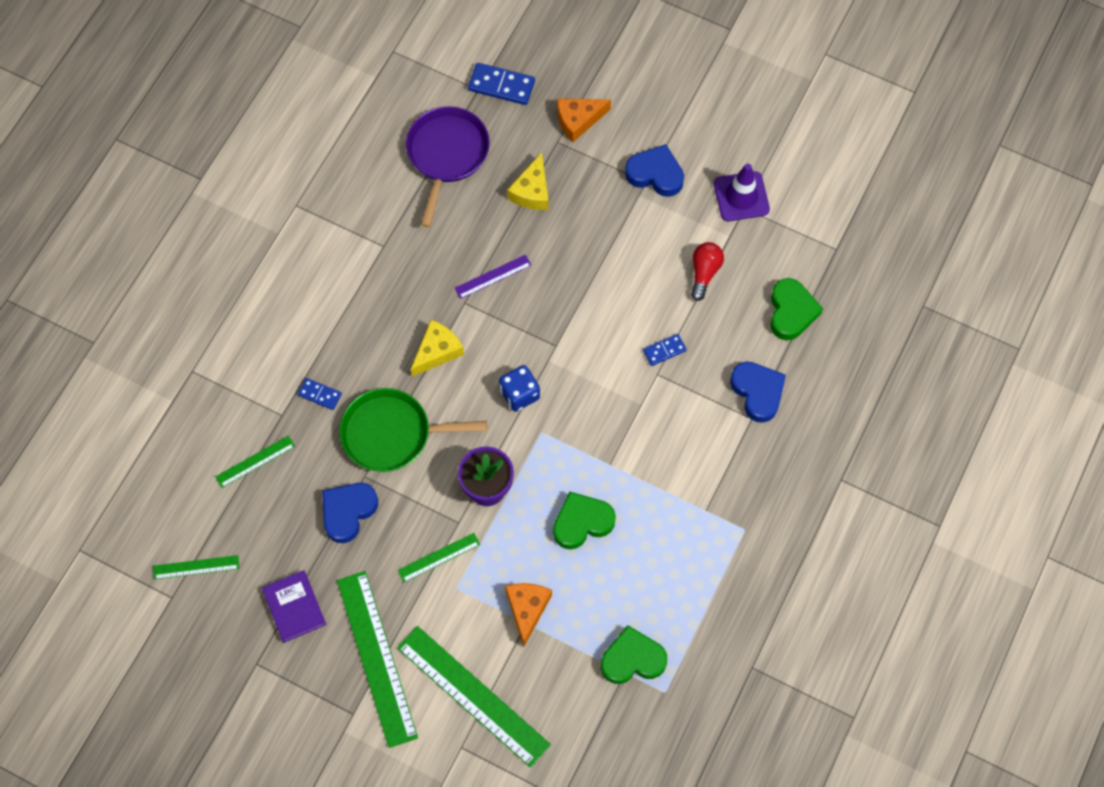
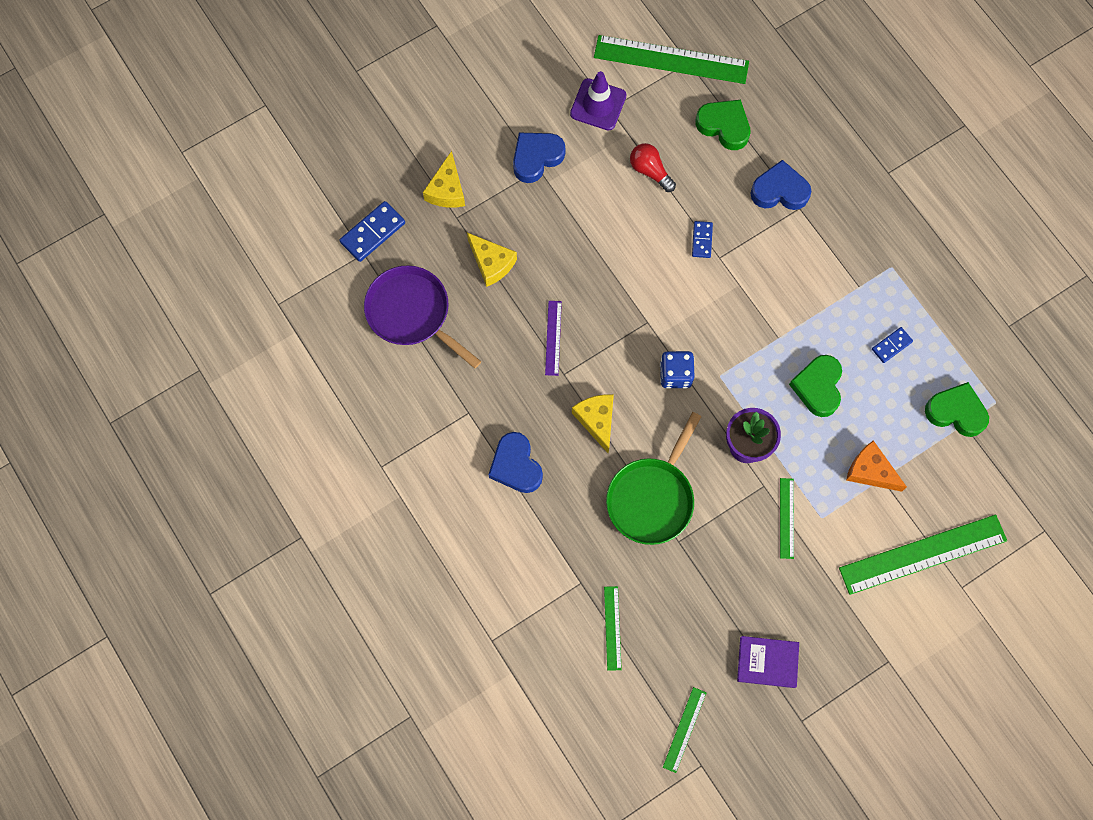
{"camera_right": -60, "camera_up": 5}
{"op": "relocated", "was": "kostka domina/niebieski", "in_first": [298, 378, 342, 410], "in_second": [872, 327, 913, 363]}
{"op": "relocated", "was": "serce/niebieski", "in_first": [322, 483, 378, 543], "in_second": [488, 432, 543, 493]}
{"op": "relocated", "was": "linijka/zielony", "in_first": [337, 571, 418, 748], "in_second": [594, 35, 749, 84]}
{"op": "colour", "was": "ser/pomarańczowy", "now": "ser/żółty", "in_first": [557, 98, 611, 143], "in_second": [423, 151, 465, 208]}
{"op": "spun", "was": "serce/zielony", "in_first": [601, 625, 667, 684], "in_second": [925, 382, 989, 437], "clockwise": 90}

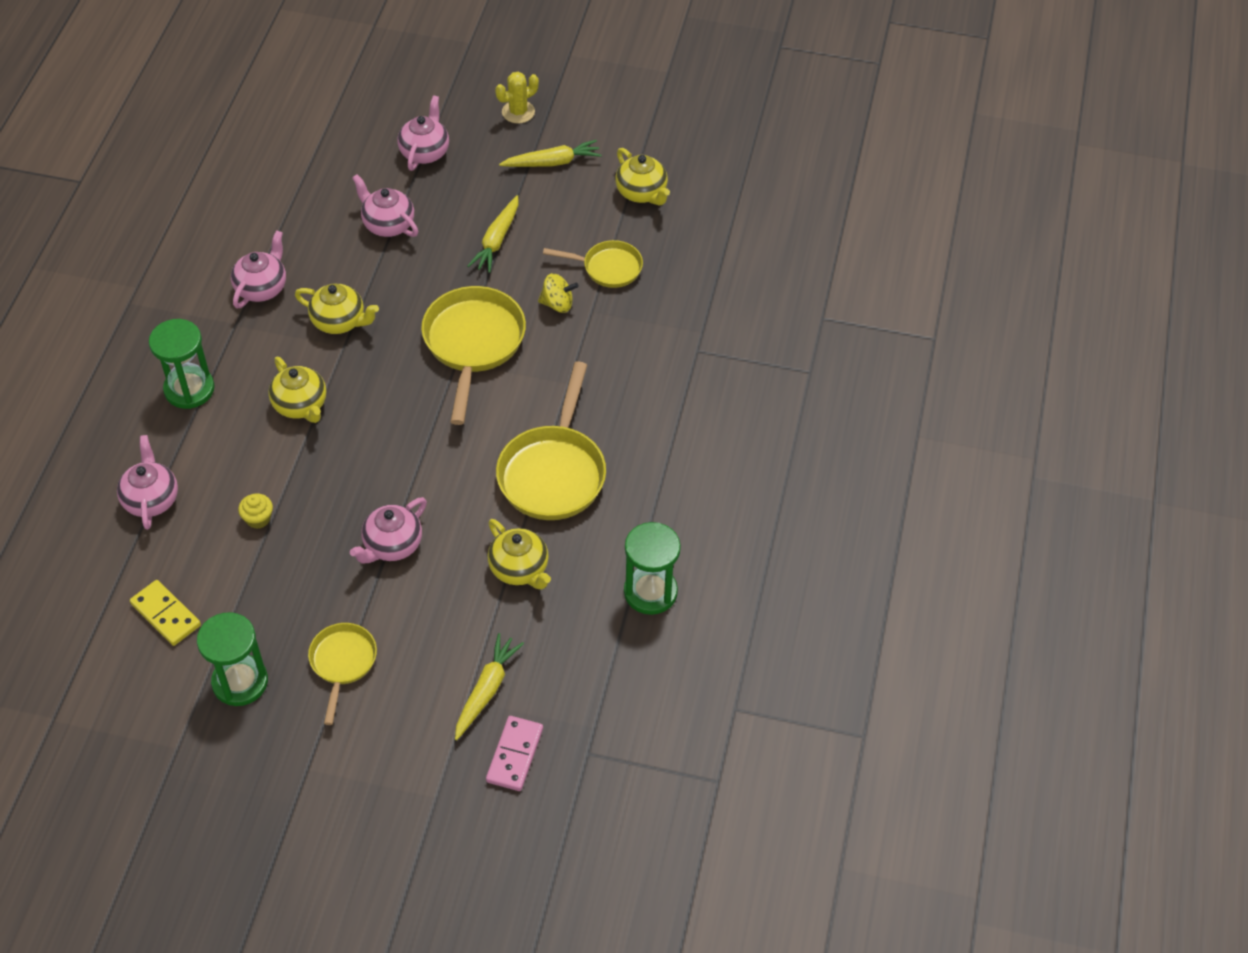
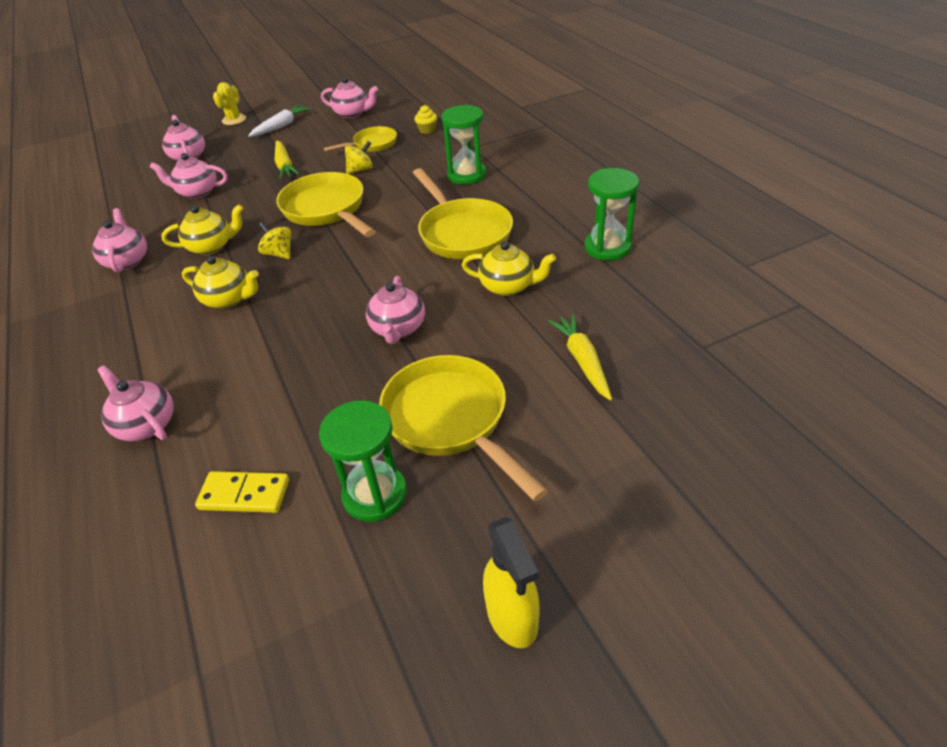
{"camera_right": -35, "camera_up": -10}
{"op": "missing", "was": "kostka domina/różowy", "in_first": [486, 716, 543, 791]}
{"op": "appeared", "now": "bączek/żółty", "in_second": [258, 222, 291, 259]}
{"op": "appeared", "now": "spryskiwacz/żółty", "in_second": [483, 517, 540, 648]}
{"op": "relocated", "was": "klepsydra/zielony", "in_first": [149, 319, 215, 409], "in_second": [441, 105, 486, 185]}
{"op": "relocated", "was": "muffinka/żółty", "in_first": [238, 494, 273, 529], "in_second": [414, 105, 437, 134]}
{"op": "colour", "was": "marchewka/żółty", "now": "marchewka/biały", "in_first": [499, 140, 602, 167], "in_second": [248, 105, 311, 137]}
{"op": "colour", "was": "imbryk/żółty", "now": "imbryk/różowy", "in_first": [615, 148, 670, 205], "in_second": [321, 77, 378, 118]}
{"op": "size", "was": "patelnia/żółty", "in_first": [308, 623, 377, 725], "in_second": [379, 355, 548, 501], "ratio": 1.72}

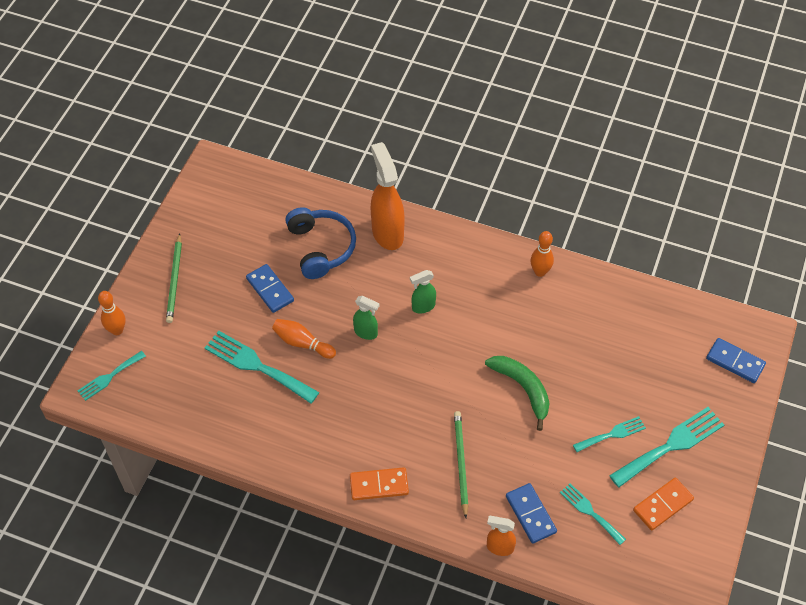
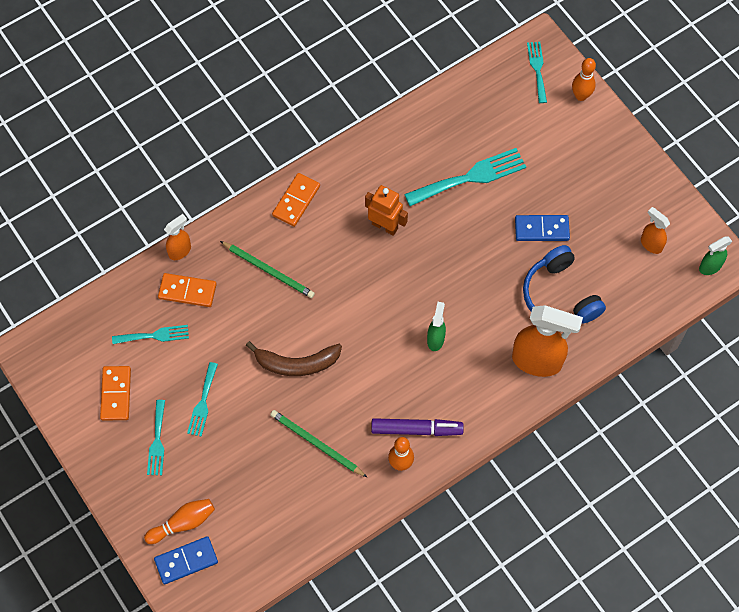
{"camera_right": 125, "camera_up": 10}
{"op": "appeared", "now": "robot/pomarańczowy", "in_second": [365, 185, 408, 236]}
{"op": "appeared", "now": "flamaster/fioletowy", "in_second": [371, 418, 464, 436]}
{"op": "appeared", "now": "spryskiwacz/pomarańczowy", "in_second": [641, 207, 670, 254]}
{"op": "relocated", "was": "ołówek/zielony", "in_first": [166, 233, 182, 323], "in_second": [270, 410, 367, 477]}
{"op": "relocated", "was": "kręgiel/pomarańczowy", "in_first": [272, 319, 336, 359], "in_second": [144, 499, 215, 544]}
{"op": "relocated", "was": "spryskiwacz/zielony", "in_first": [353, 296, 380, 340], "in_second": [699, 236, 732, 275]}
{"op": "colour", "was": "banan/zielony", "now": "banan/brązowy", "in_first": [485, 356, 550, 431], "in_second": [246, 341, 342, 376]}
{"op": "colour", "was": "kostka domina/niebieski", "now": "kostka domina/pomarańczowy", "in_first": [506, 483, 557, 544], "in_second": [158, 273, 217, 307]}
{"op": "spun", "was": "słuchawki/niebieski", "in_first": [285, 207, 356, 279], "in_second": [523, 245, 606, 324], "clockwise": 45}
{"op": "size", "was": "widelec/turkusowy", "in_first": [609, 407, 724, 487], "in_second": [147, 400, 165, 475], "ratio": 0.58}

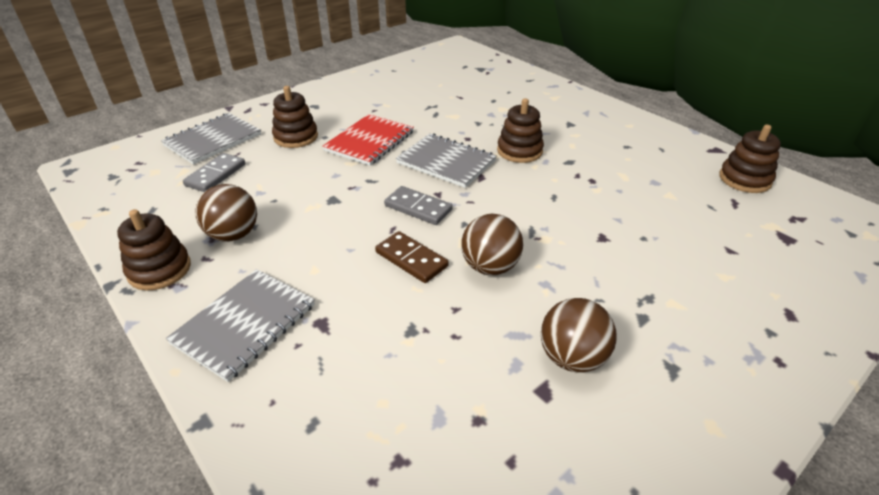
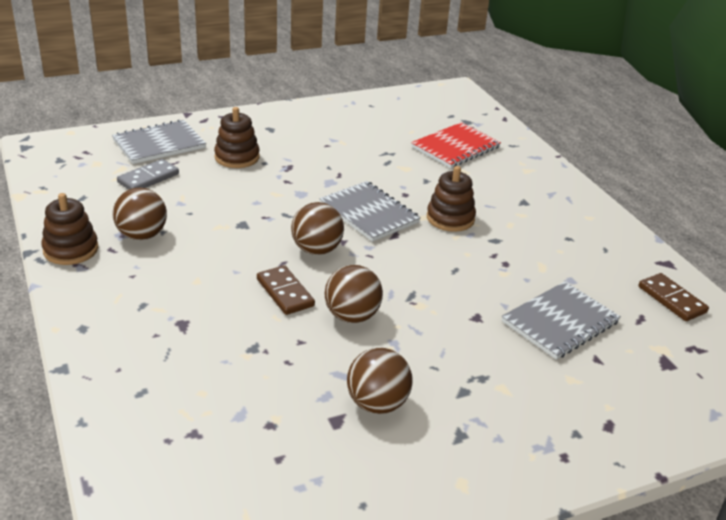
{"camera_right": 15, "camera_up": -5}
{"op": "relocated", "was": "zeszyt/szary", "in_first": [166, 269, 315, 382], "in_second": [502, 281, 621, 360]}
{"op": "relocated", "was": "zeszyt/czerwony", "in_first": [322, 114, 414, 166], "in_second": [411, 122, 501, 168]}
{"op": "exchanged", "was": "kostka domina/szary", "now": "piłka/brązowy", "in_first": [384, 186, 453, 225], "in_second": [291, 202, 344, 255]}
{"op": "exchanged", "was": "zabawka nakładanka/brązowy", "now": "kostka domina/brązowy", "in_first": [719, 125, 781, 193], "in_second": [639, 273, 709, 321]}

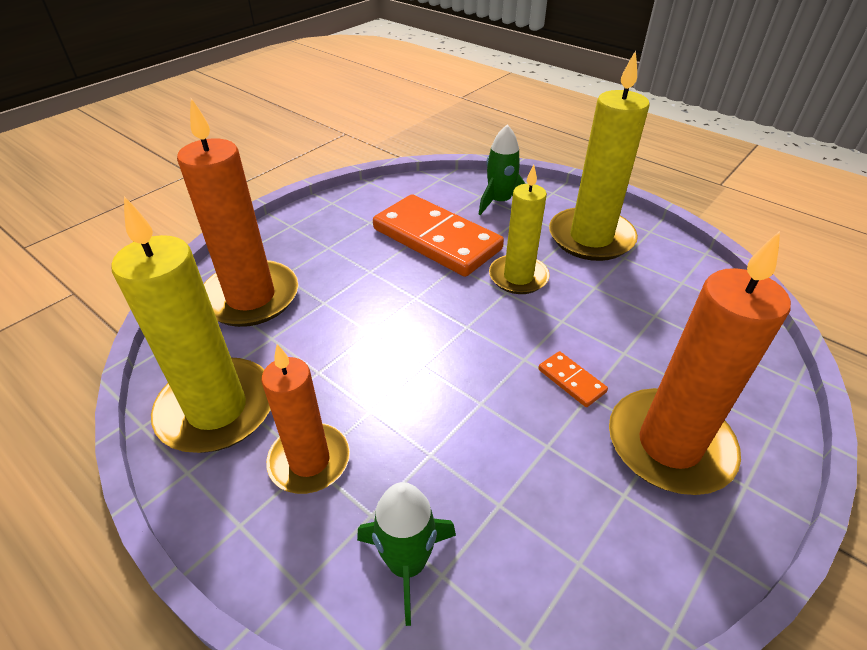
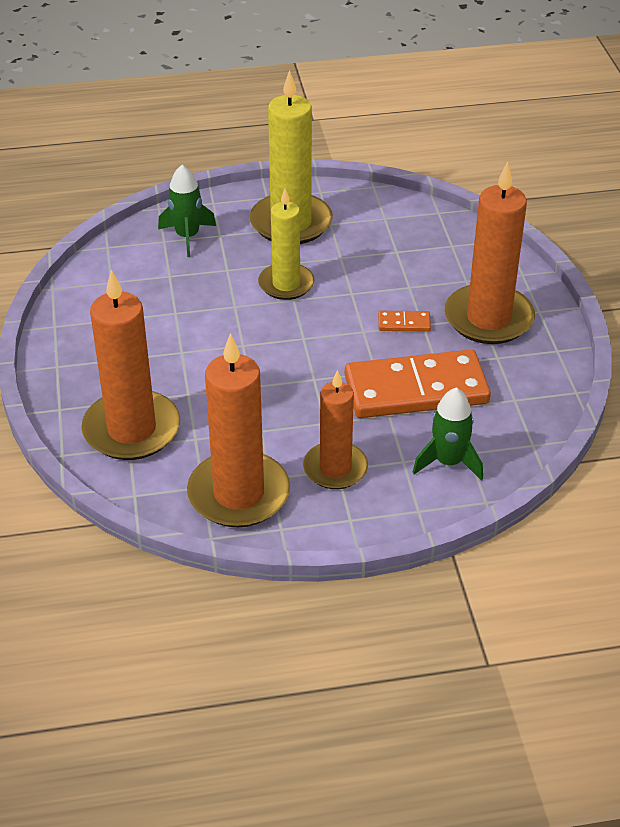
{"camera_right": -50, "camera_up": 0}
{"op": "relocated", "was": "kostka domina/pomarańczowy", "in_first": [373, 194, 504, 277], "in_second": [345, 350, 491, 418]}
{"op": "colour", "was": "świeca/żółty", "now": "świeca/pomarańczowy", "in_first": [111, 196, 271, 453], "in_second": [187, 333, 290, 527]}

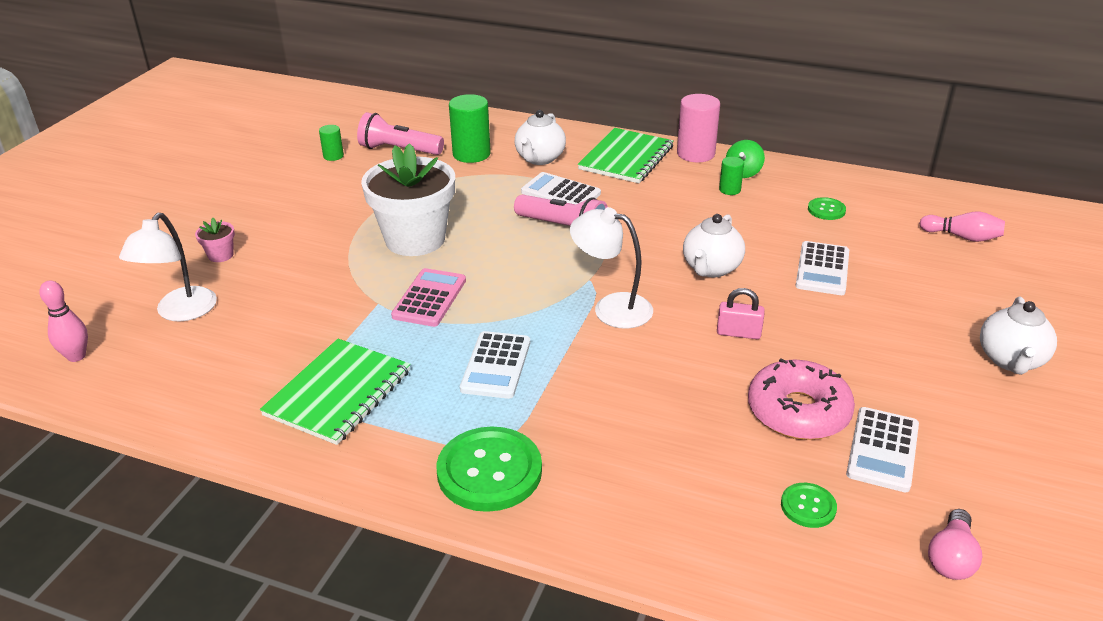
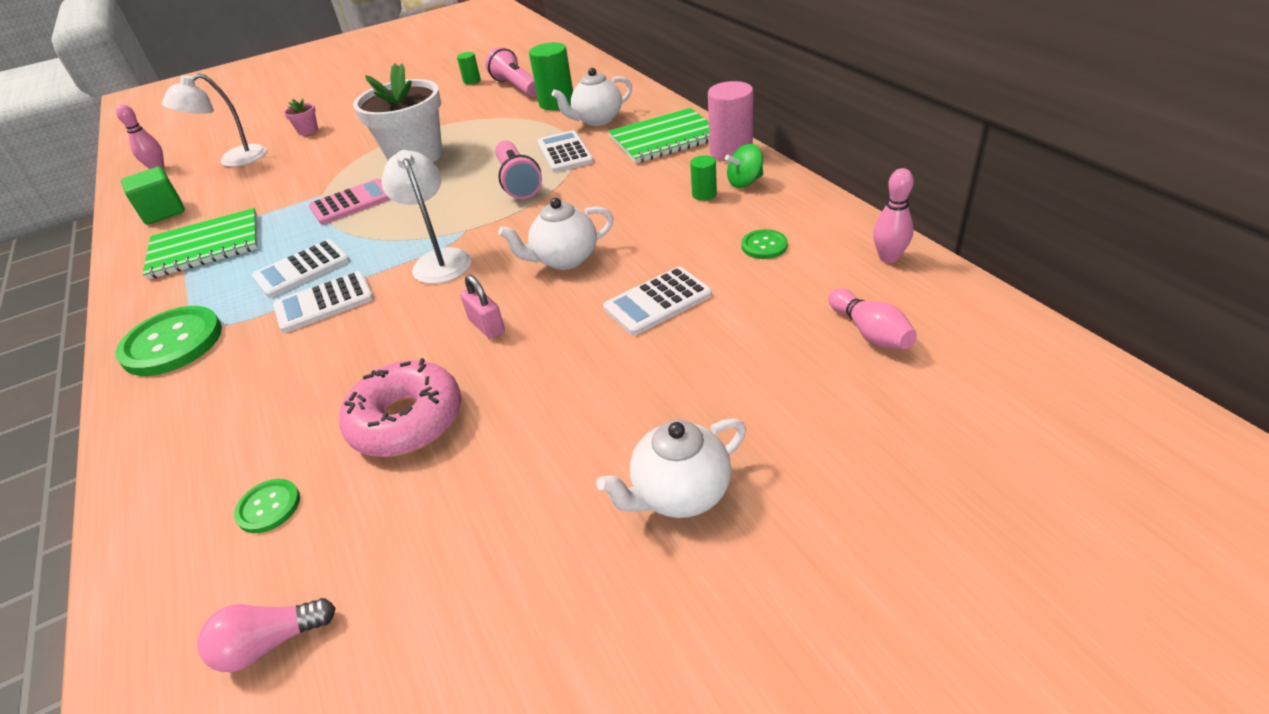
{"camera_right": 45, "camera_up": 5}
{"op": "appeared", "now": "sześcian/zielony", "in_second": [121, 167, 185, 225]}
{"op": "appeared", "now": "kręgiel/różowy", "in_second": [873, 168, 914, 263]}
{"op": "relocated", "was": "kalkulator/biały", "in_first": [846, 407, 919, 492], "in_second": [273, 271, 374, 333]}

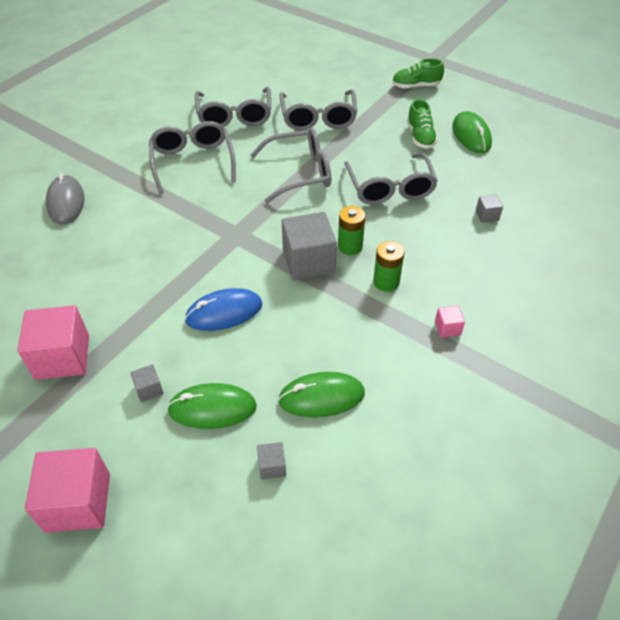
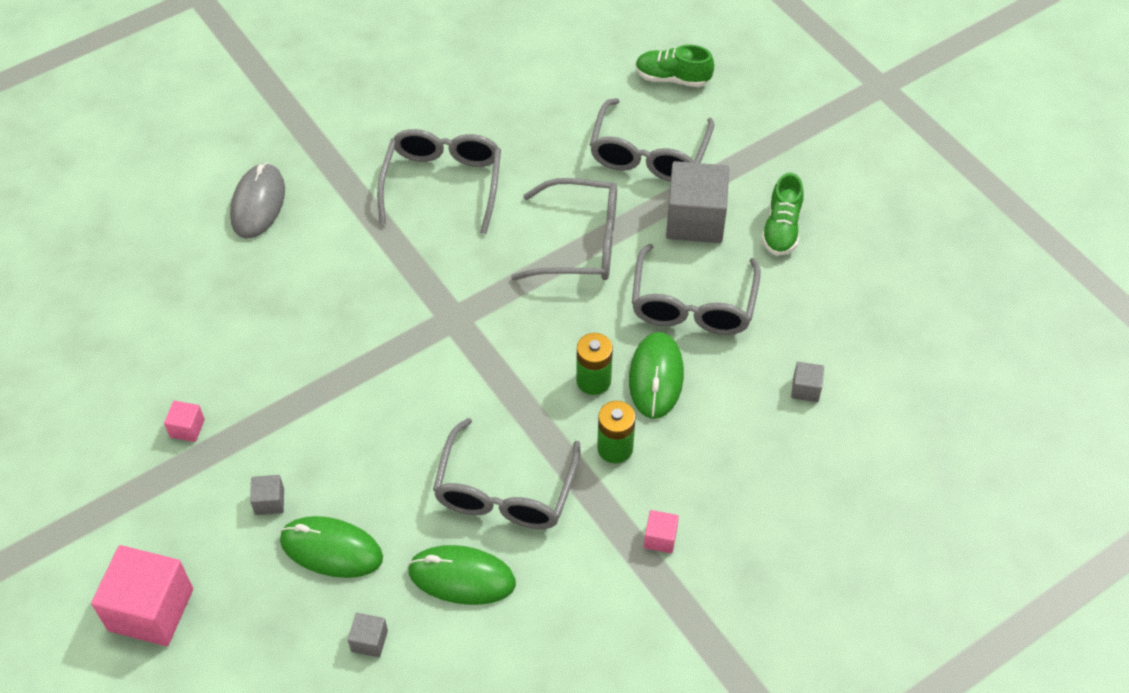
{"camera_right": 20, "camera_up": 5}
{"op": "missing", "was": "myszka/niebieski", "in_first": [184, 288, 262, 331]}
{"op": "relocated", "was": "okulary/szary", "in_first": [195, 87, 271, 127], "in_second": [433, 418, 580, 529]}
{"op": "relocated", "was": "sześcian/szary", "in_first": [282, 212, 337, 280], "in_second": [666, 161, 729, 243]}
{"op": "relocated", "was": "but/zielony", "in_first": [392, 58, 444, 89], "in_second": [636, 45, 714, 87]}
{"op": "relocated", "was": "myszka/zielony", "in_first": [452, 111, 492, 153], "in_second": [629, 332, 684, 419]}
{"op": "size", "was": "sześcian/różowy", "in_first": [17, 305, 89, 380], "in_second": [164, 401, 205, 442], "ratio": 0.45}

